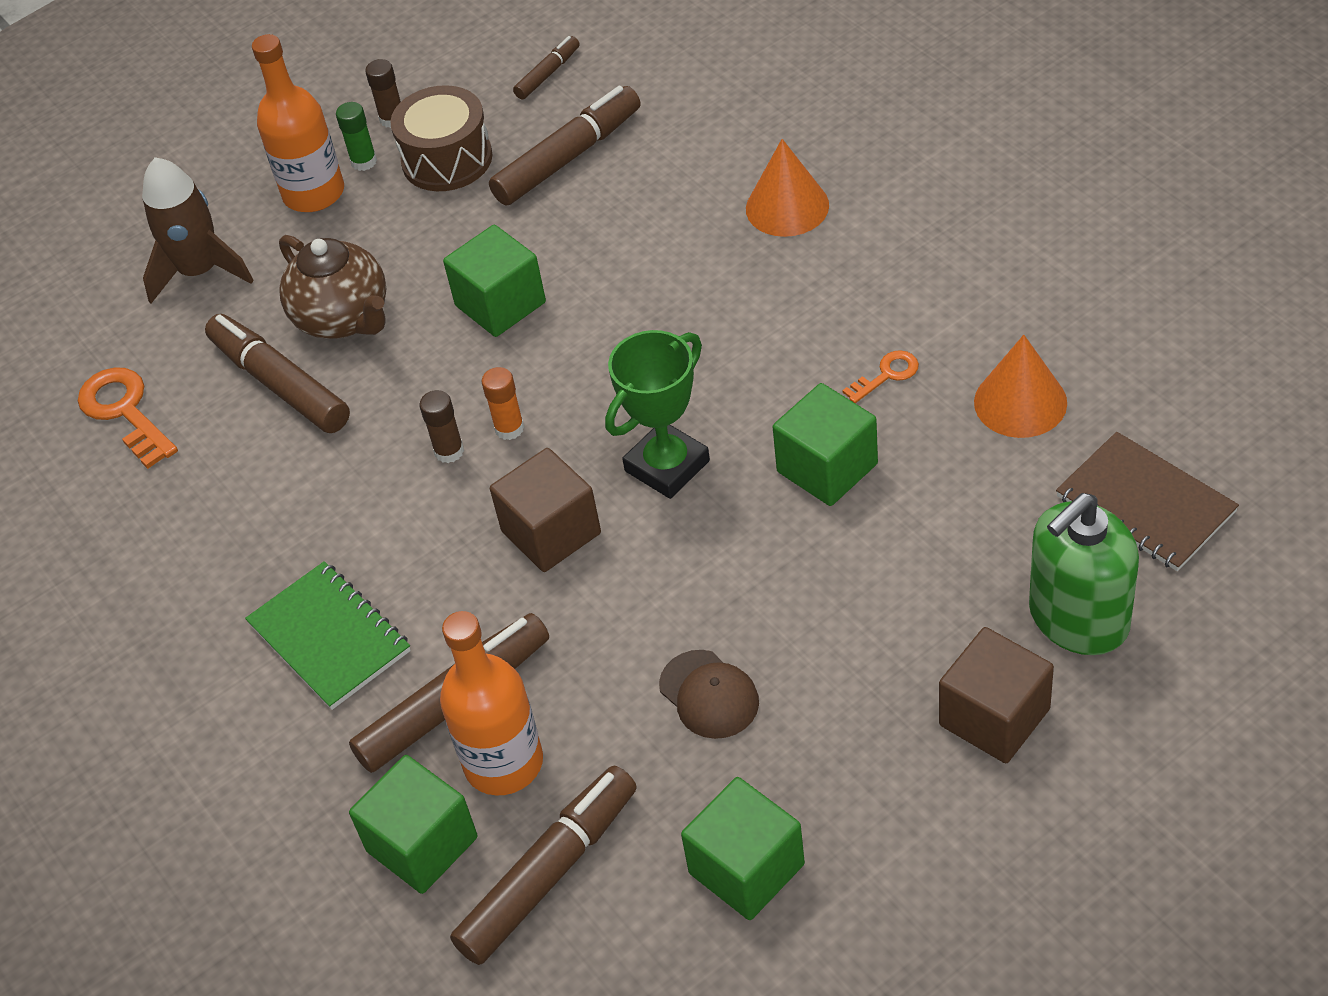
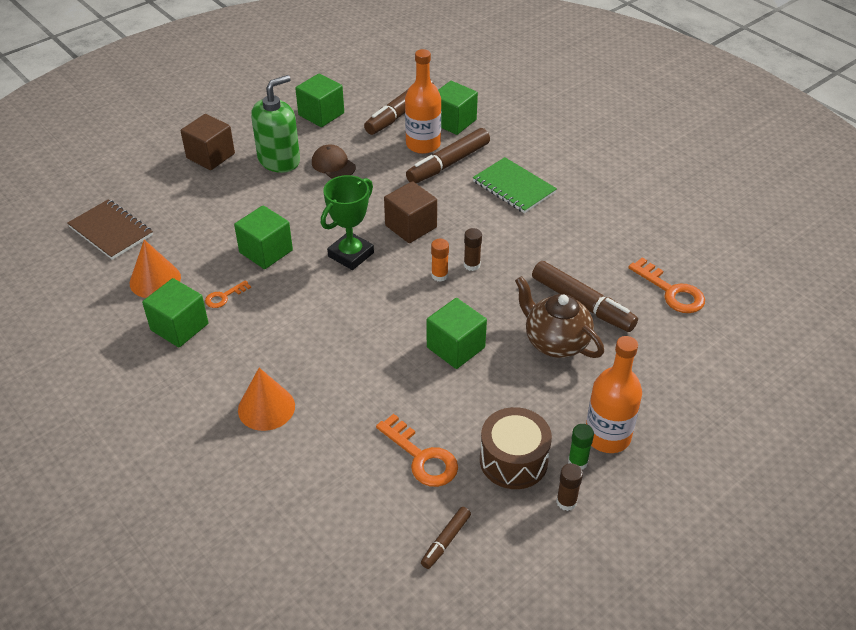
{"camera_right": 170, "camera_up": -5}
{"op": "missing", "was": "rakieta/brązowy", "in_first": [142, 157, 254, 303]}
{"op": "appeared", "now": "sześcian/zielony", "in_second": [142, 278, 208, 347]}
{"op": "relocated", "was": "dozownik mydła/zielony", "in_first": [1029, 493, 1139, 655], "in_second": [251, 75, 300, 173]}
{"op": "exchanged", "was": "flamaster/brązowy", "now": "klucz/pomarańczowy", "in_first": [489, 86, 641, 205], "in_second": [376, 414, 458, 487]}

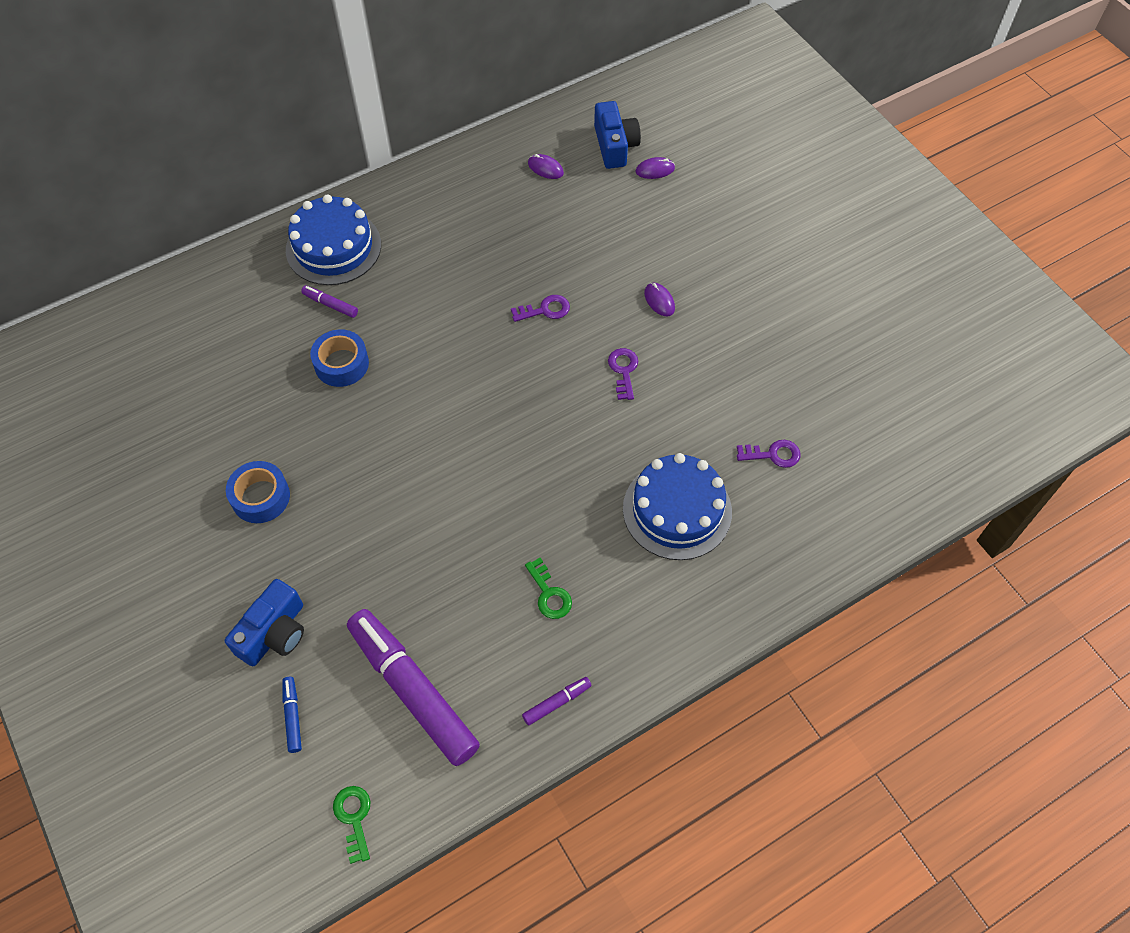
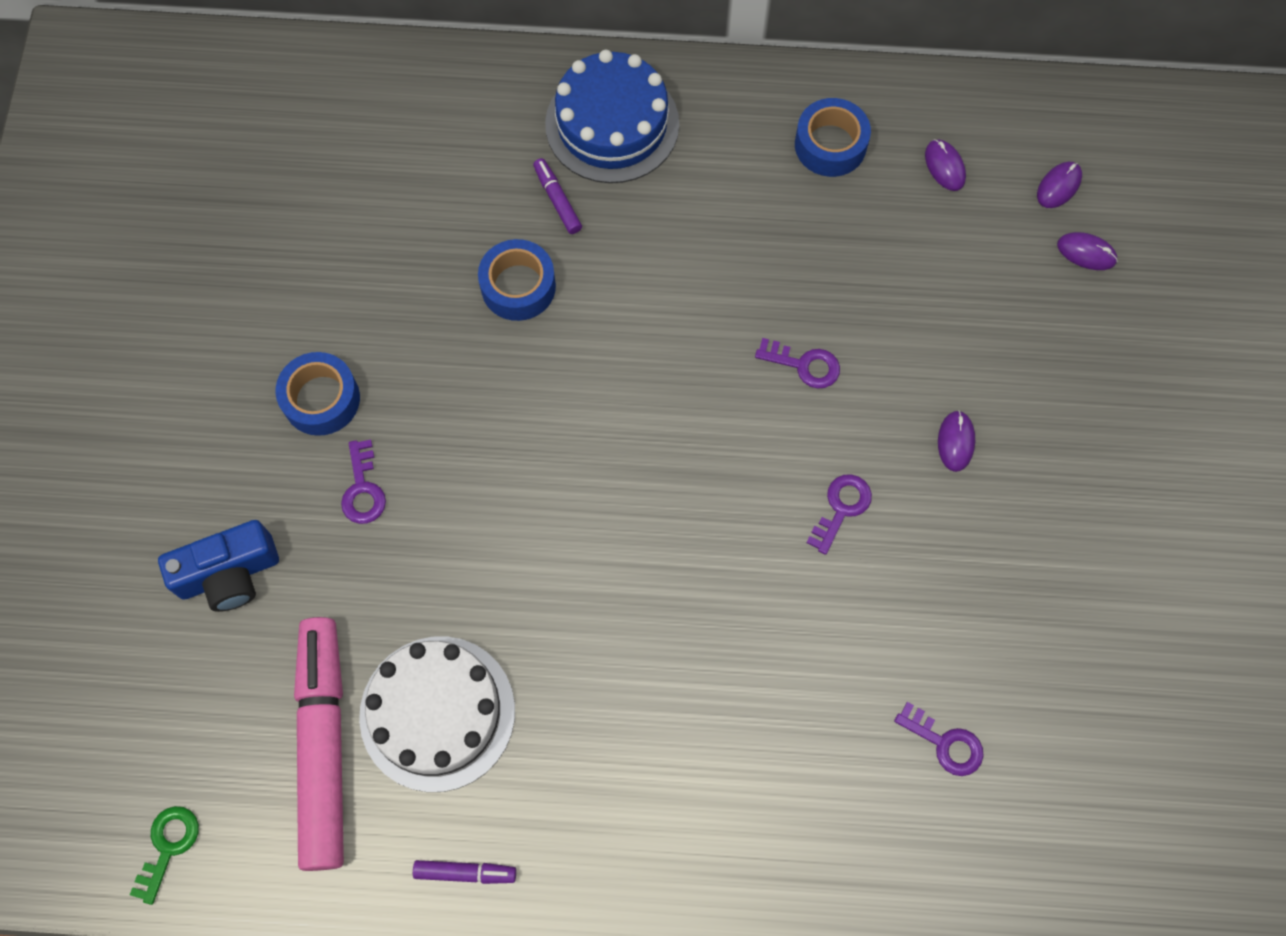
{"camera_right": 35, "camera_up": 10}
{"op": "missing", "was": "flamaster/niebieski", "in_first": [282, 677, 302, 753]}
{"op": "missing", "was": "klucz/zielony", "in_first": [525, 558, 572, 619]}
{"op": "missing", "was": "tort/niebieski", "in_first": [623, 453, 732, 560]}
{"op": "appeared", "now": "klucz/fioletowy", "in_second": [341, 439, 386, 524]}
{"op": "appeared", "now": "tort/biały", "in_second": [359, 636, 515, 792]}
{"op": "appeared", "now": "taśma klejąca/niebieski", "in_second": [795, 98, 871, 177]}
{"op": "exchanged", "was": "aparat fotograficzny/niebieski", "now": "myszka/fioletowy", "in_first": [594, 101, 641, 169], "in_second": [1037, 162, 1082, 208]}
{"op": "colour", "was": "flamaster/fioletowy", "now": "flamaster/różowy", "in_first": [347, 609, 480, 766], "in_second": [294, 617, 344, 871]}

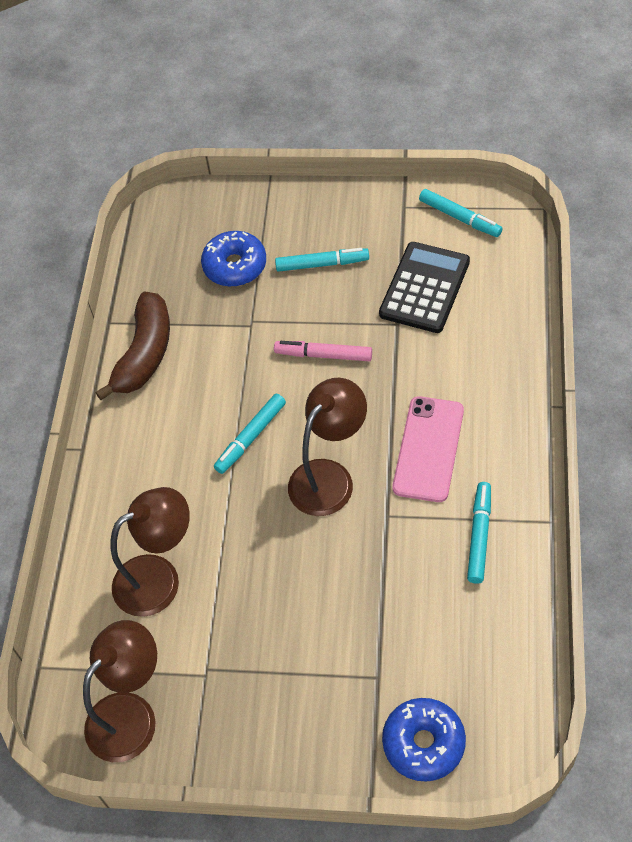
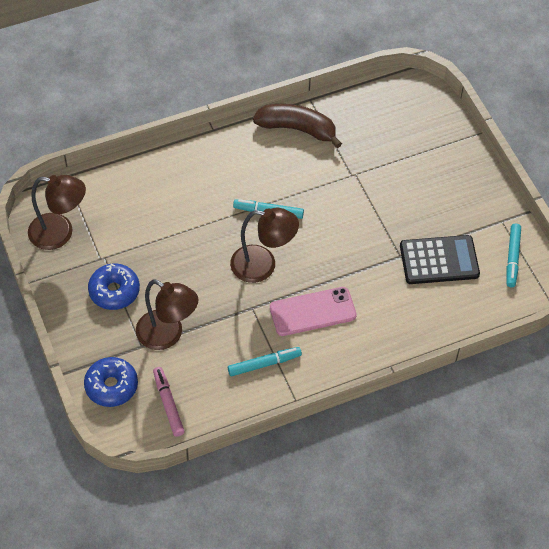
{"camera_right": 55, "camera_up": 0}
{"op": "missing", "was": "flamaster/turkusowy", "in_first": [275, 248, 369, 272]}
{"op": "relocated", "was": "lampka/brązowy", "in_first": [111, 487, 190, 617], "in_second": [136, 279, 198, 350]}
{"op": "relocated", "was": "donut/niebieski", "in_first": [201, 231, 266, 287], "in_second": [88, 263, 140, 310]}
{"op": "relocated", "was": "flamaster/różowy", "in_first": [274, 341, 372, 361], "in_second": [153, 367, 184, 437]}
{"op": "spun", "was": "banan/brązowy", "in_first": [95, 291, 170, 400], "in_second": [253, 104, 342, 148], "clockwise": -150}

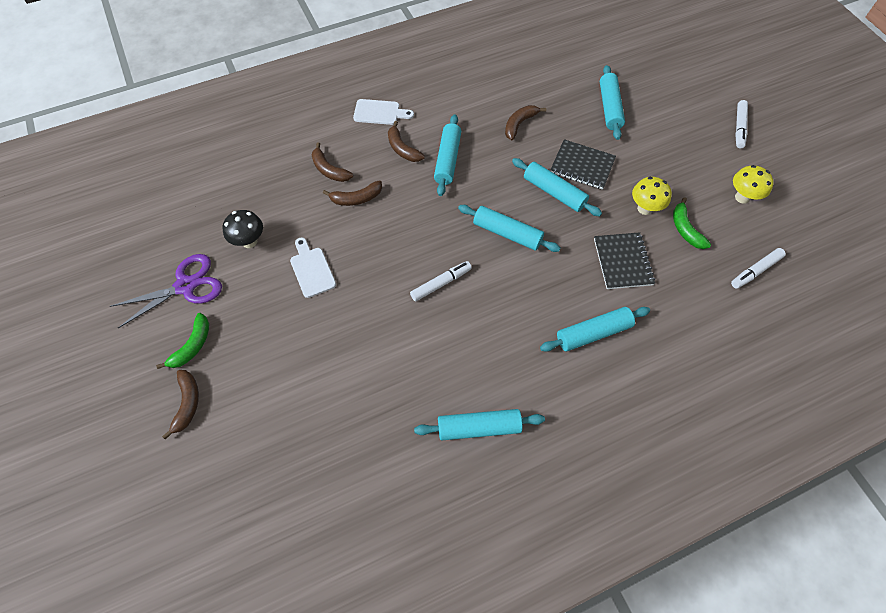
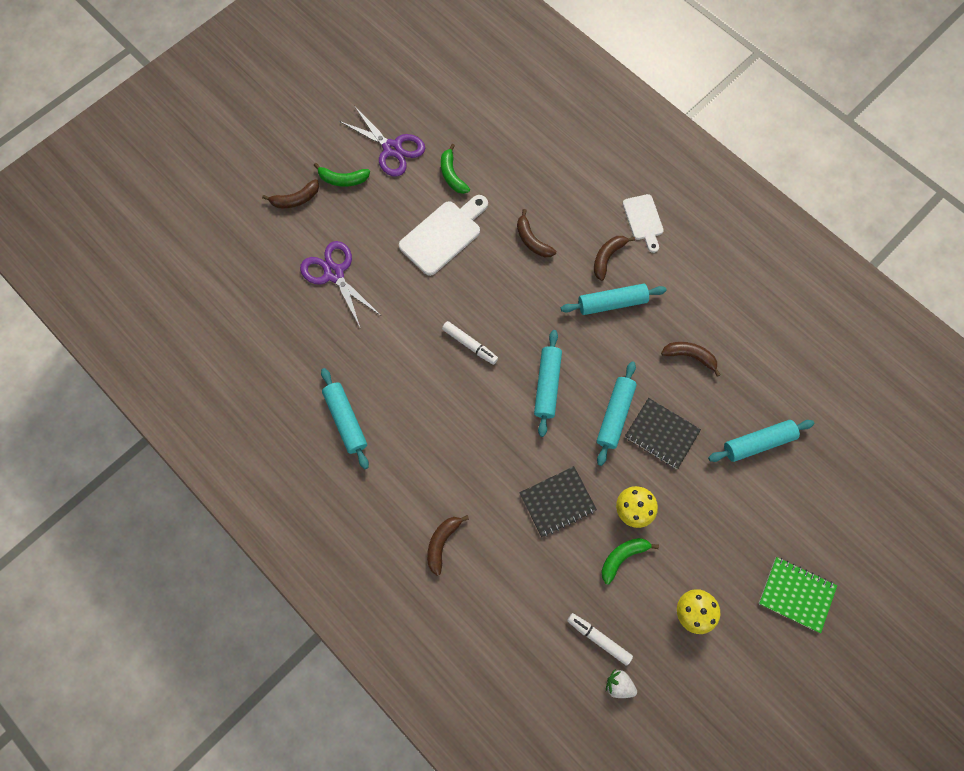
{"camera_right": 70, "camera_up": 10}
{"op": "missing", "was": "wałek do ciasta/turkusowy", "in_first": [540, 307, 650, 352]}
{"op": "appeared", "now": "nożyczki/fioletowy", "in_second": [300, 241, 380, 327]}
{"op": "appeared", "now": "truskawka/biały", "in_second": [606, 669, 637, 698]}
{"op": "relocated", "was": "banan/brązowy", "in_first": [312, 142, 353, 182], "in_second": [427, 515, 469, 576]}
{"op": "exchanged", "was": "grzyb/czarny", "now": "banan/zielony", "in_first": [223, 210, 263, 248], "in_second": [441, 144, 470, 194]}
{"op": "exchanged", "was": "flamaster/biały", "now": "zeszyt/zielony", "in_first": [735, 100, 748, 148], "in_second": [758, 557, 837, 633]}
{"op": "spun", "was": "zeszyt/czarny", "in_first": [551, 139, 616, 190], "in_second": [625, 398, 701, 469], "clockwise": -60}
{"op": "size", "was": "deska do krojenia/biały", "in_first": [290, 238, 336, 298], "in_second": [399, 195, 488, 276], "ratio": 1.59}

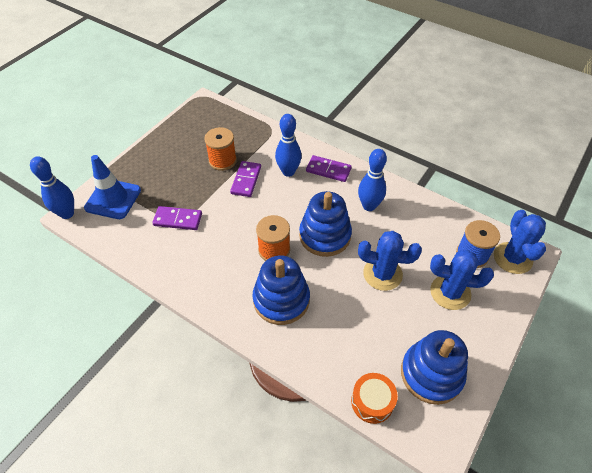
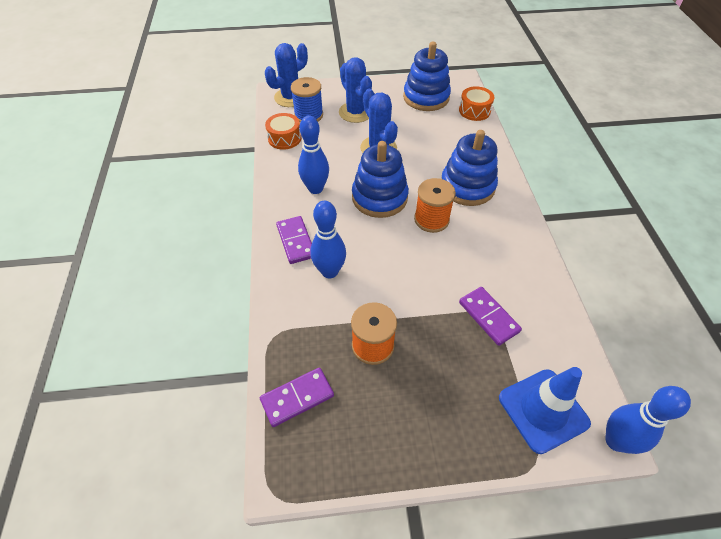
{"camera_right": -130, "camera_up": 0}
{"op": "appeared", "now": "bęben/pomarańczowy", "in_second": [265, 113, 301, 150]}
{"op": "relocated", "was": "kostka domina/fioletowy", "in_first": [230, 161, 261, 197], "in_second": [260, 368, 334, 427]}

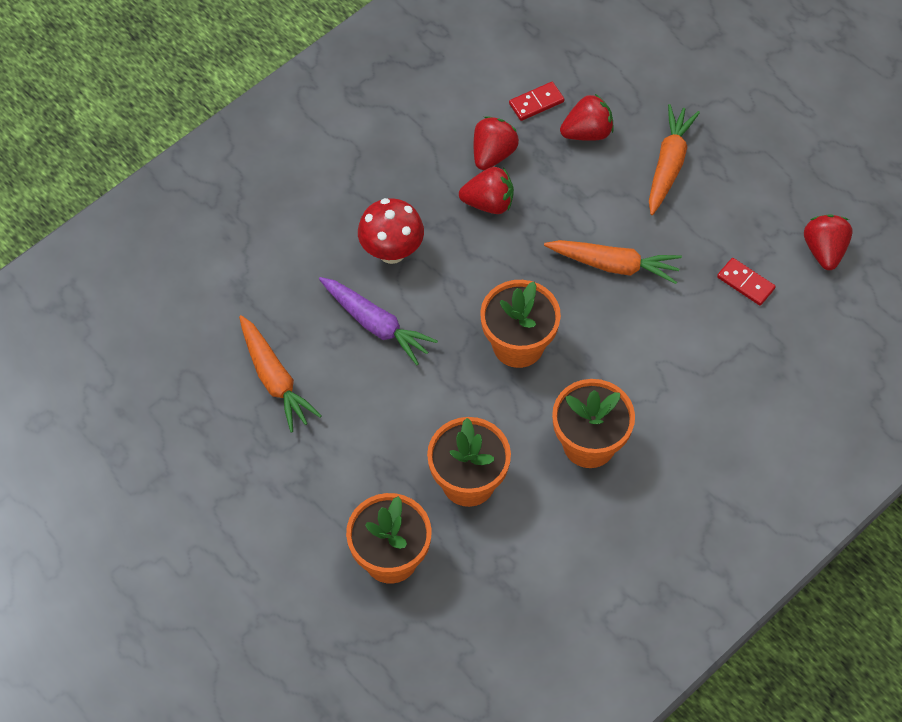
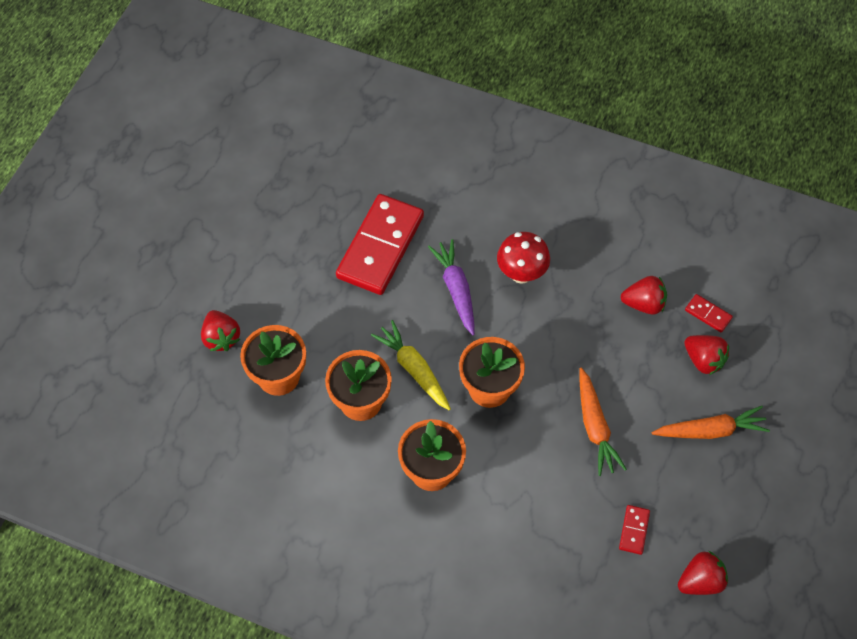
{"camera_right": 65, "camera_up": 0}
{"op": "appeared", "now": "marchewka/żółty", "in_second": [371, 320, 451, 410]}
{"op": "relocated", "was": "truskawka/czerwony", "in_first": [459, 167, 514, 214], "in_second": [201, 310, 240, 351]}
{"op": "exchanged", "was": "marchewka/pomarańczowy", "now": "kostka domina/czerwony", "in_first": [239, 315, 322, 433], "in_second": [336, 194, 424, 295]}
{"op": "spun", "was": "marchewka/fioletowy", "in_first": [319, 277, 438, 365], "in_second": [428, 239, 475, 335], "clockwise": 150}

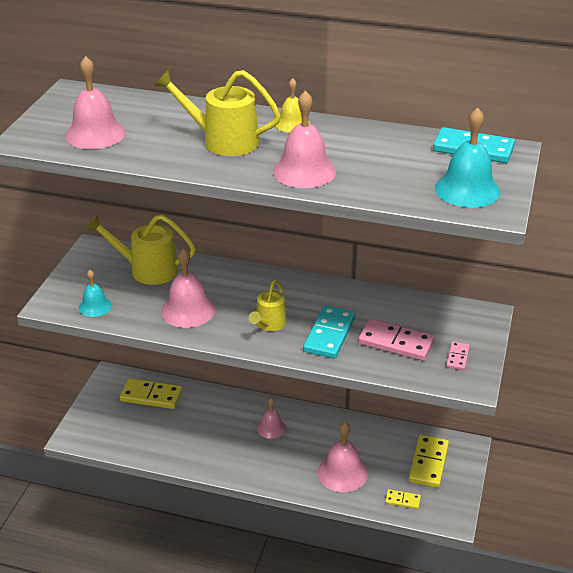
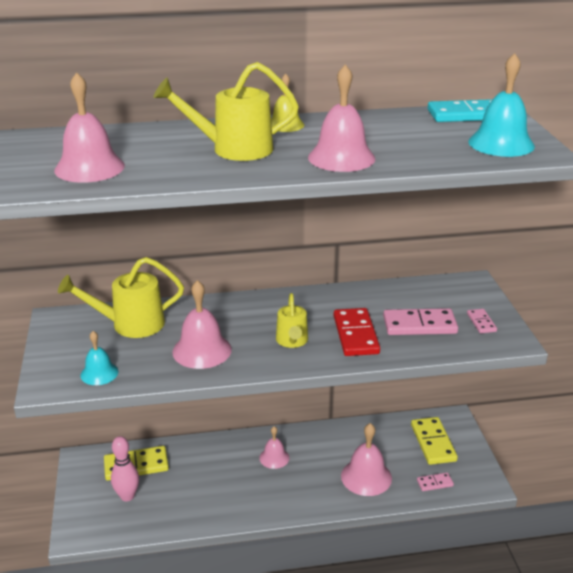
{"camera_right": -25, "camera_up": -5}
{"op": "appeared", "now": "kręgiel/różowy", "in_second": [111, 436, 139, 501]}
{"op": "colour", "was": "kostka domina/turkusowy", "now": "kostka domina/czerwony", "in_first": [303, 306, 355, 358], "in_second": [334, 308, 380, 356]}
{"op": "colour", "was": "kostka domina/żółty", "now": "kostka domina/różowy", "in_first": [385, 489, 421, 509], "in_second": [417, 473, 454, 491]}

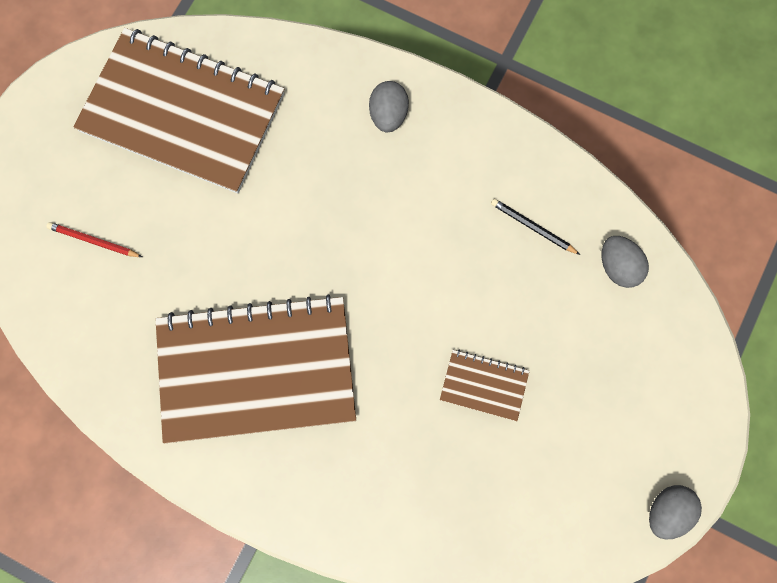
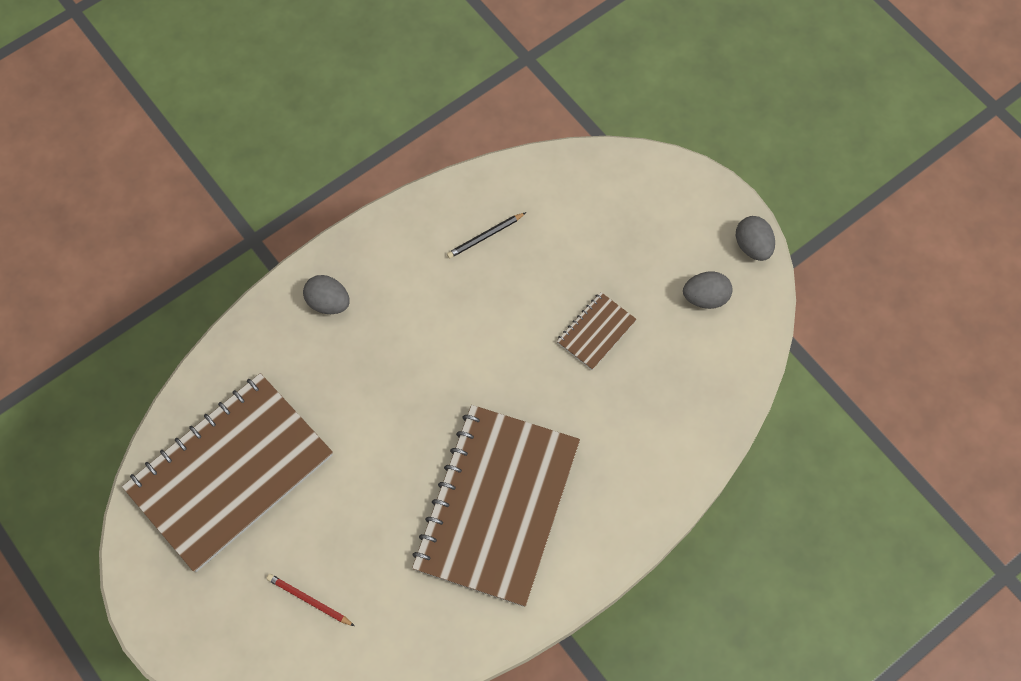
{"camera_right": -65, "camera_up": -10}
{"op": "relocated", "was": "jajko/szary", "in_first": [602, 236, 649, 288], "in_second": [683, 271, 732, 309]}
{"op": "spun", "was": "ołówek/czerwony", "in_first": [47, 222, 142, 257], "in_second": [266, 574, 355, 626], "clockwise": 75}

